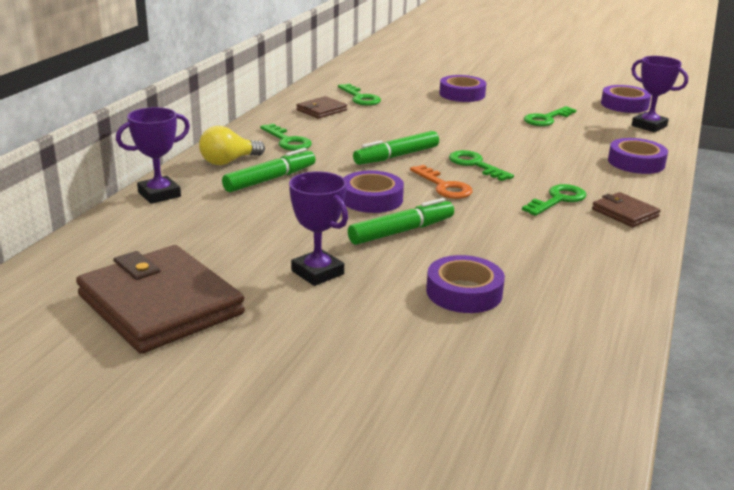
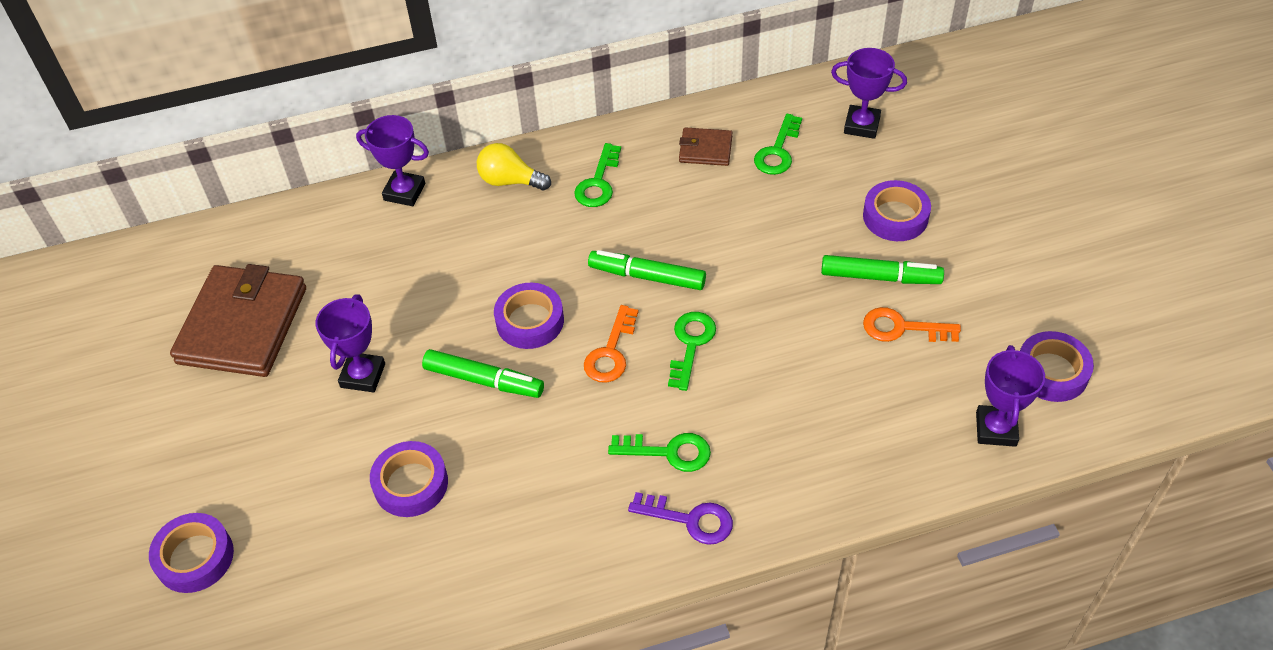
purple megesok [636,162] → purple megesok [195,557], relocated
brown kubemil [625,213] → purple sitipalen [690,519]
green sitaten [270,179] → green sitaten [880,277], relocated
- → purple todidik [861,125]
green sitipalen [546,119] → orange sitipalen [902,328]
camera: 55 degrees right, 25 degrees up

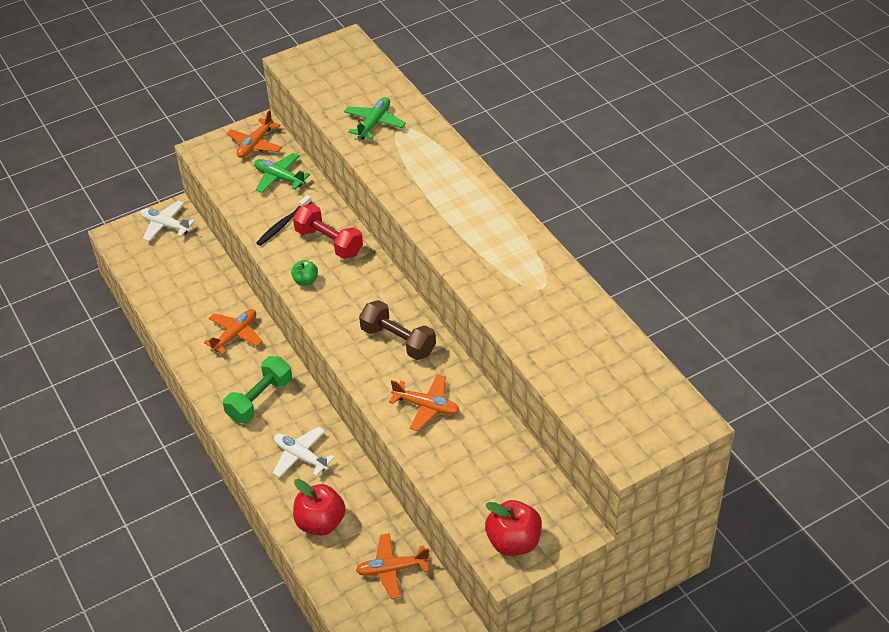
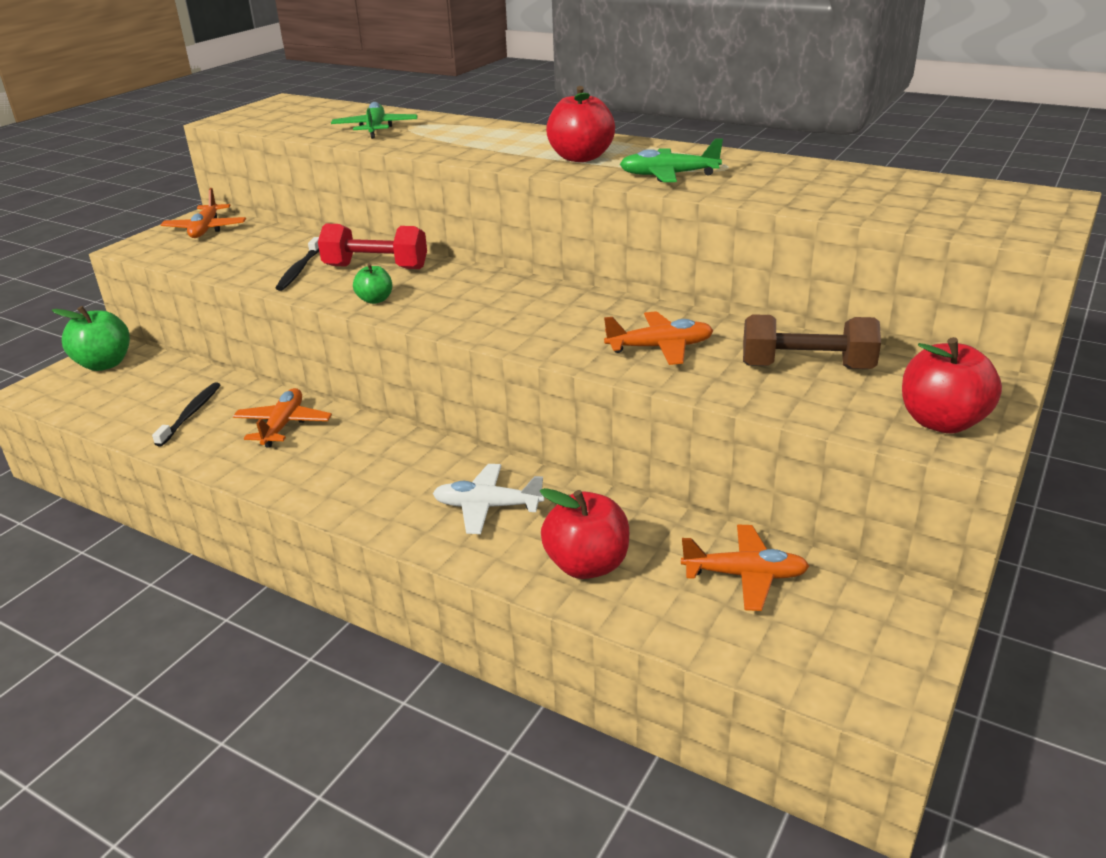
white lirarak [165,225] → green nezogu [104,364]
- → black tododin [191,414]
- → red nezogu [581,157]
green lirarak [279,178] → green lirarak [668,175], relocated
orange lirarak [392,569] → orange lirarak [745,575], 135 degrees counterclockwise
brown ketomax [398,341] → brown ketomax [806,367], relocated
green ketomax [260,399] → -
camera: 30 degrees left, 15 degrees down

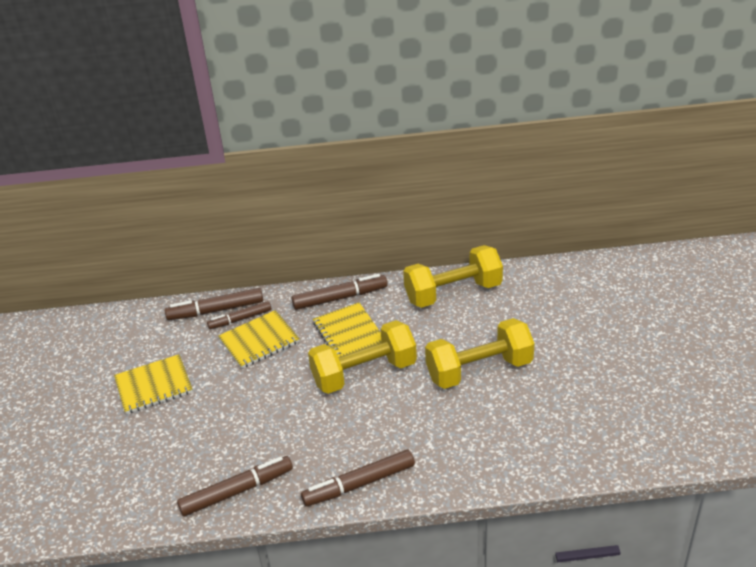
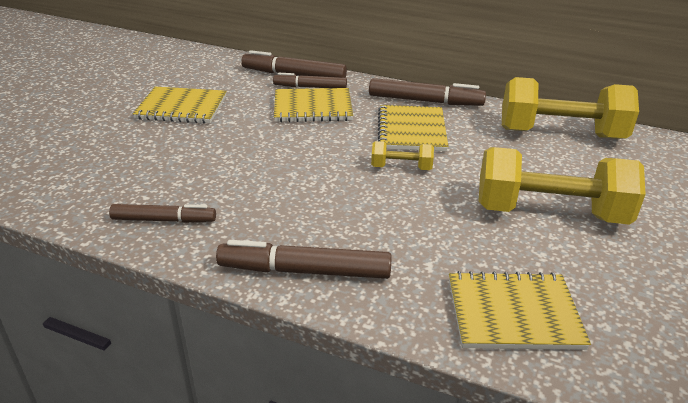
brown sitaten [237,491] → brown sitaten [164,220], x0.66
yellow ketomax [364,373] → yellow ketomax [401,167], x0.46
- → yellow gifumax [513,313]
camera: 25 degrees right, 5 degrees down

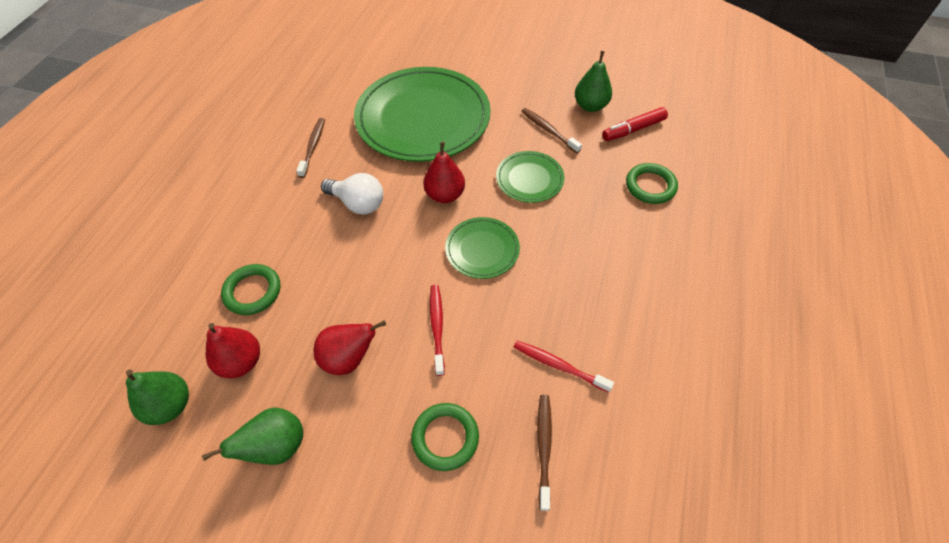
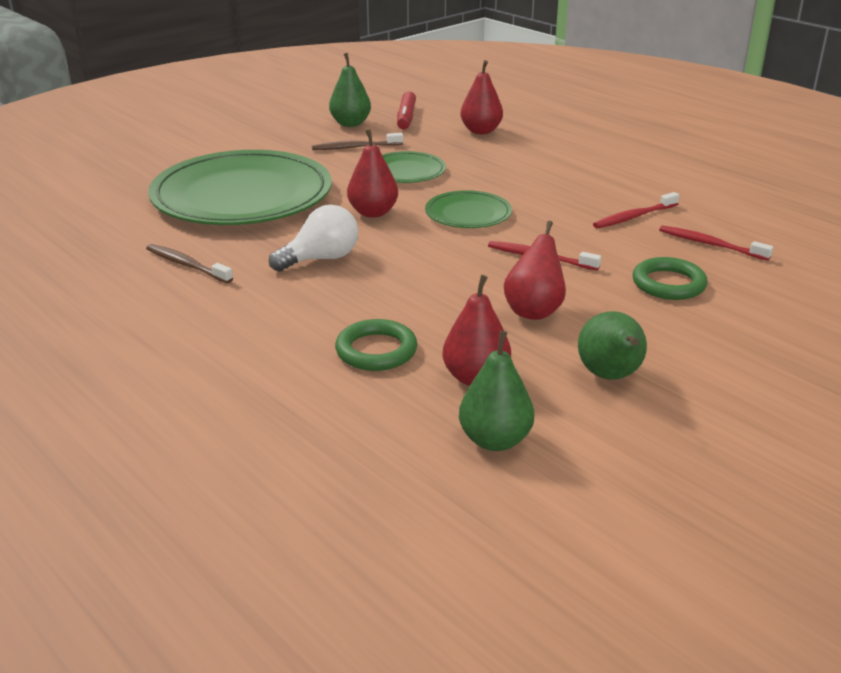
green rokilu [650,186] → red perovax [481,131]
brown tododin [544,447] → red tododin [710,244]
camera: 60 degrees left, 25 degrees down

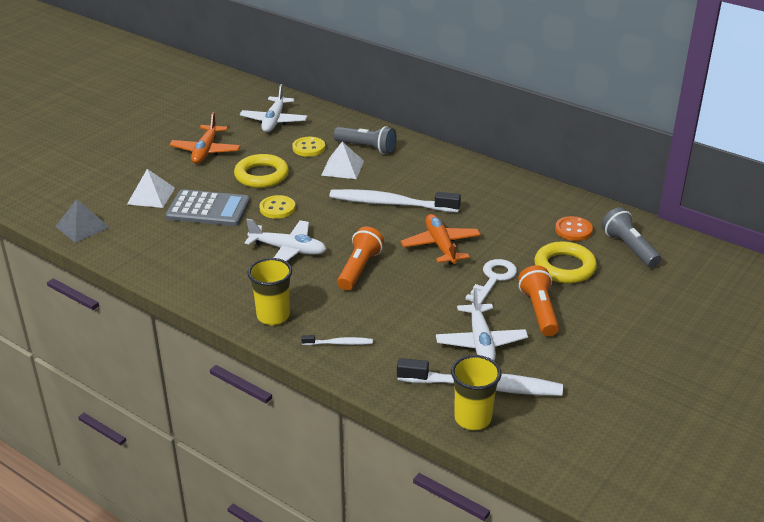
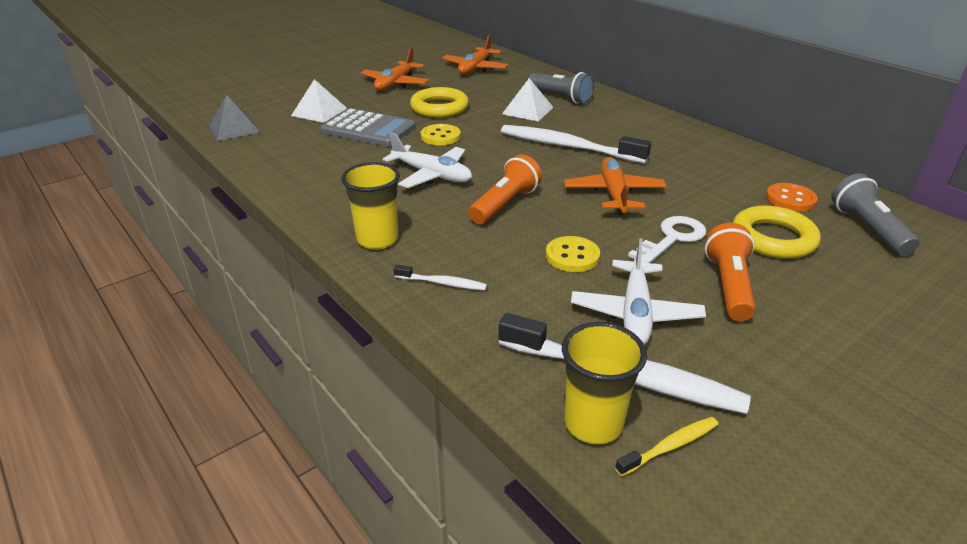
white lirarak [274,121] → orange lirarak [475,68]
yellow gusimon [308,148] → yellow gusimon [572,256], relocated
- → yellow tododin [670,446]
camera: 15 degrees right, 0 degrees up

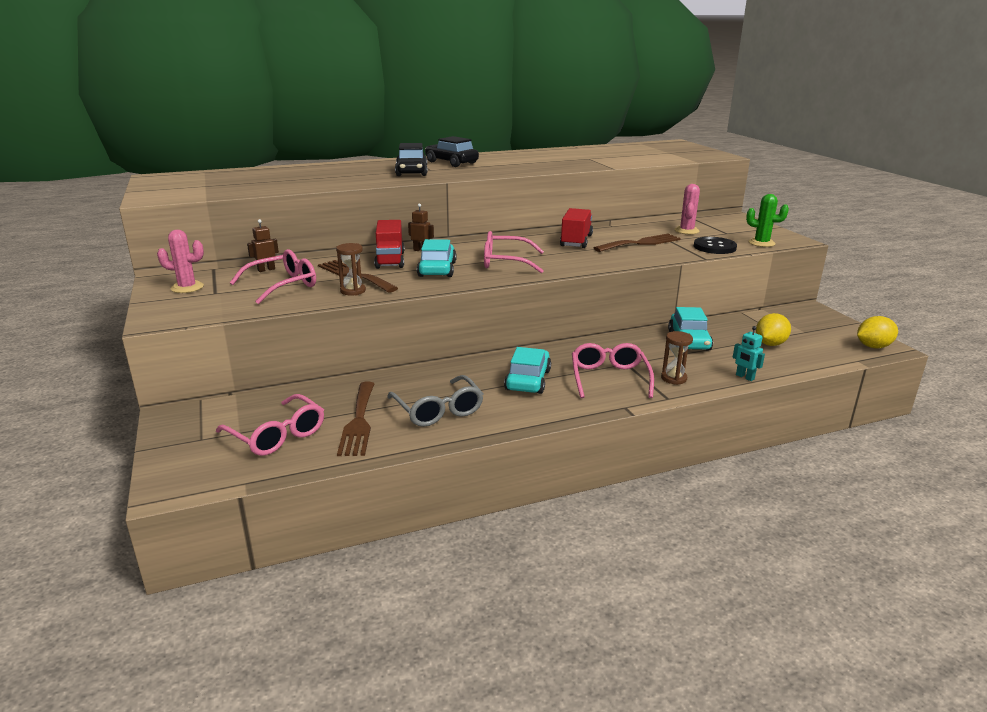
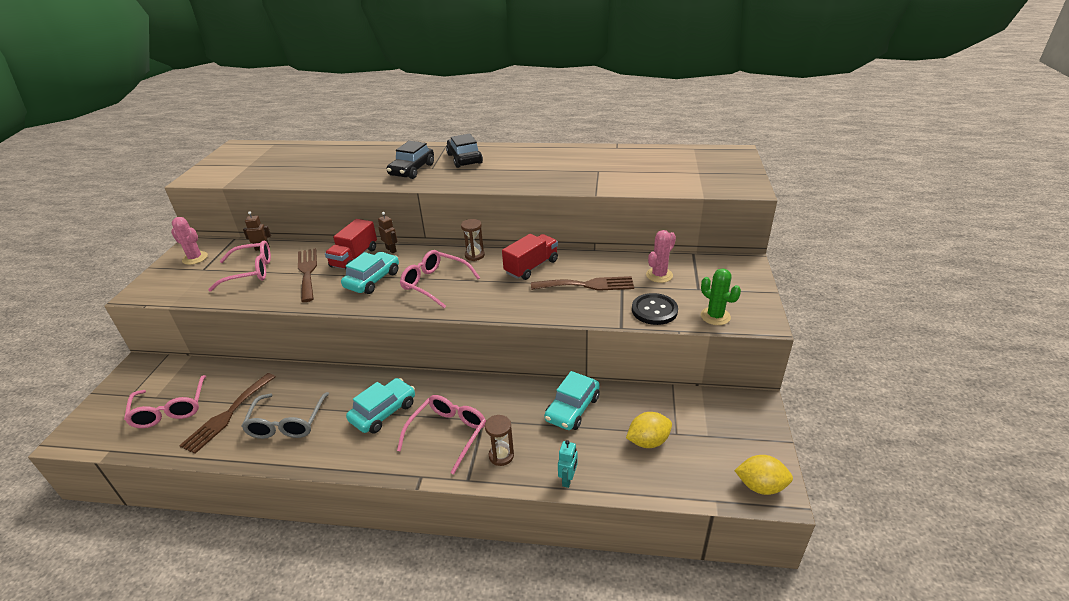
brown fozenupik [353,291] → brown fozenupik [474,255], relocated
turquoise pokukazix [744,377] → turquoise pokukazix [568,479], 150 degrees counterclockwise
camera: 30 degrees right, 10 degrees up

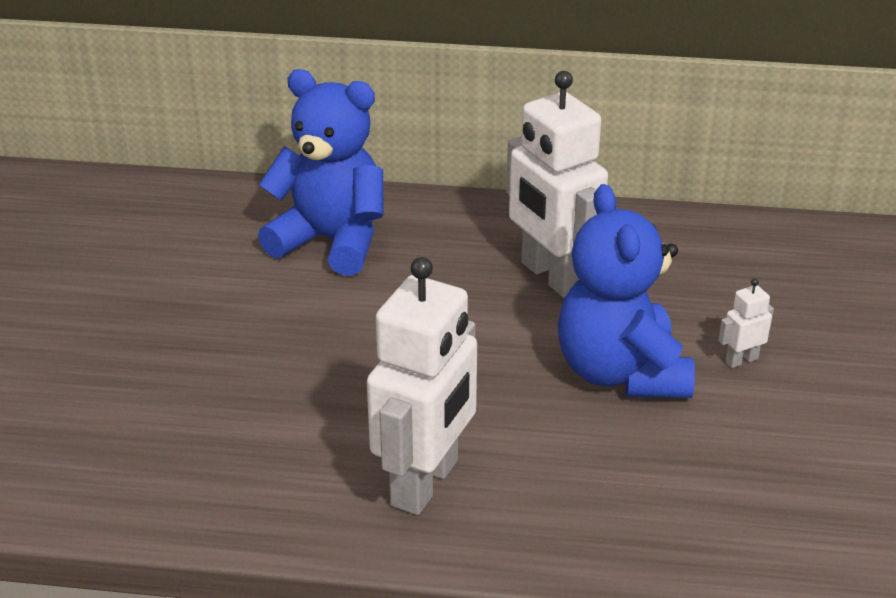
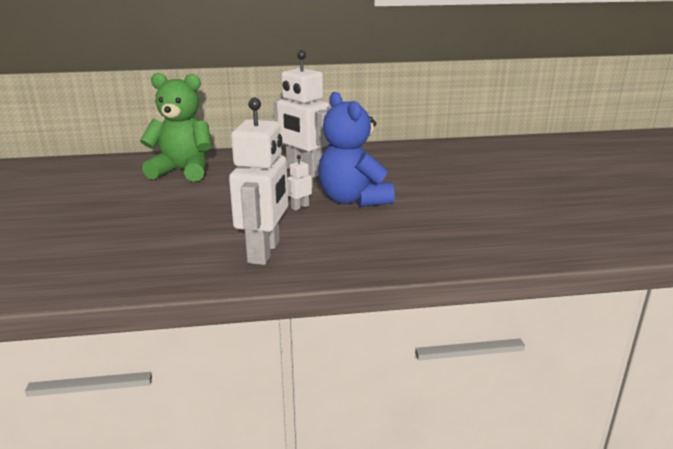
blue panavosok [331,241] → green panavosok [183,171]
white pokukazix [741,360] → white pokukazix [300,207], relocated
camera: 15 degrees left, 10 degrees down

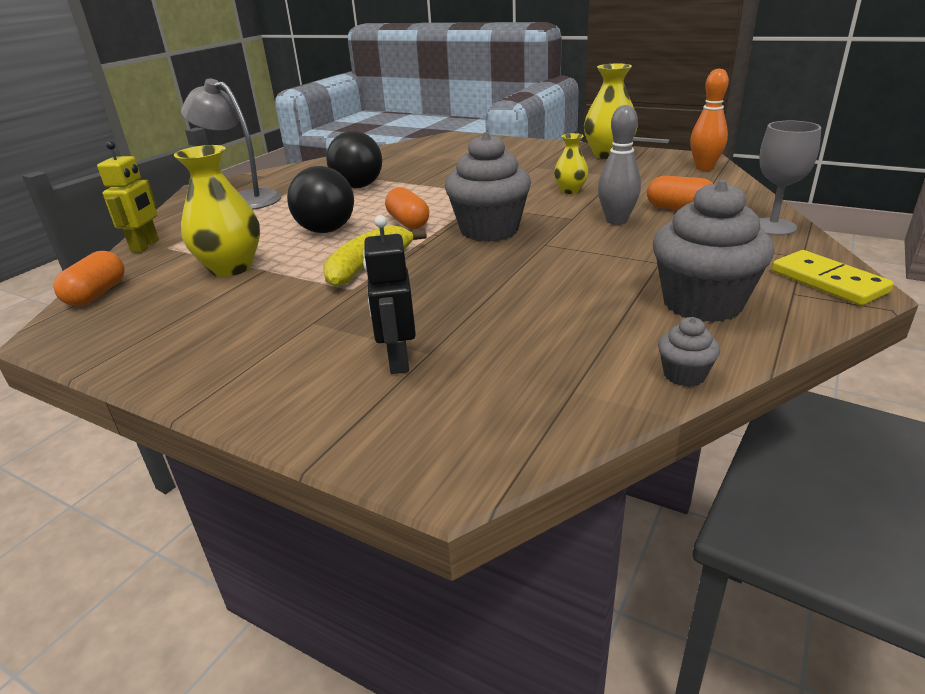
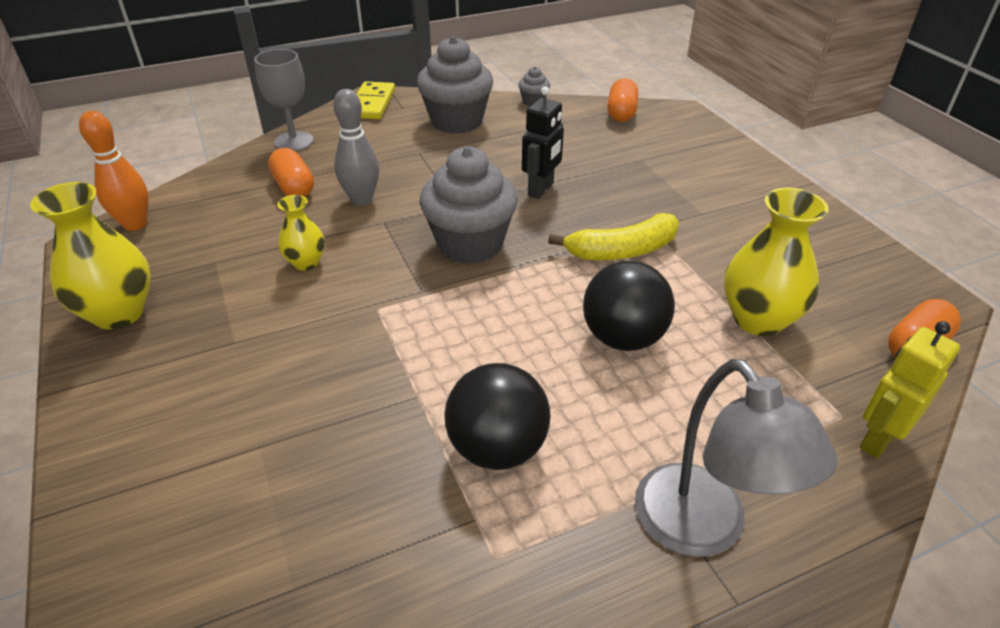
black pokukazix [398,360] → black pokukazix [541,190], relocated
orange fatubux [408,222] → orange fatubux [621,113], relocated
camera: 145 degrees left, 10 degrees up

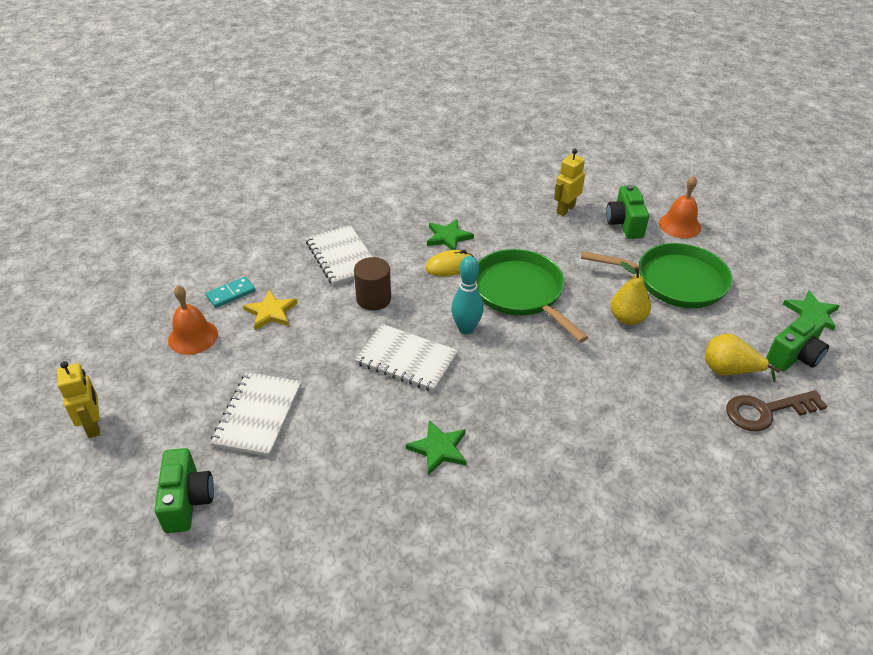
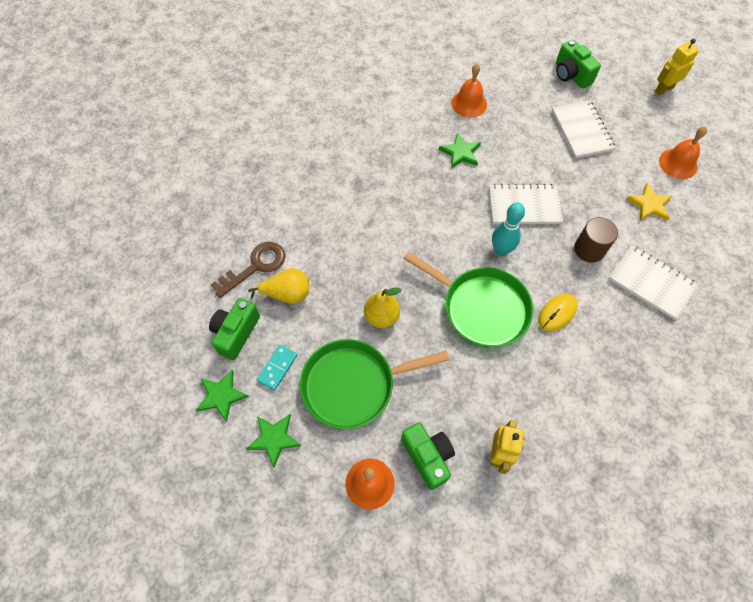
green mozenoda [448,237] → green mozenoda [274,439], relocated
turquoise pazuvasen [231,294] → turquoise pazuvasen [277,368], relocated
- → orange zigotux [469,103]
yellow pokukazix [94,425] → yellow pokukazix [663,89], 105 degrees clockwise
camera: 155 degrees right, 20 degrees up

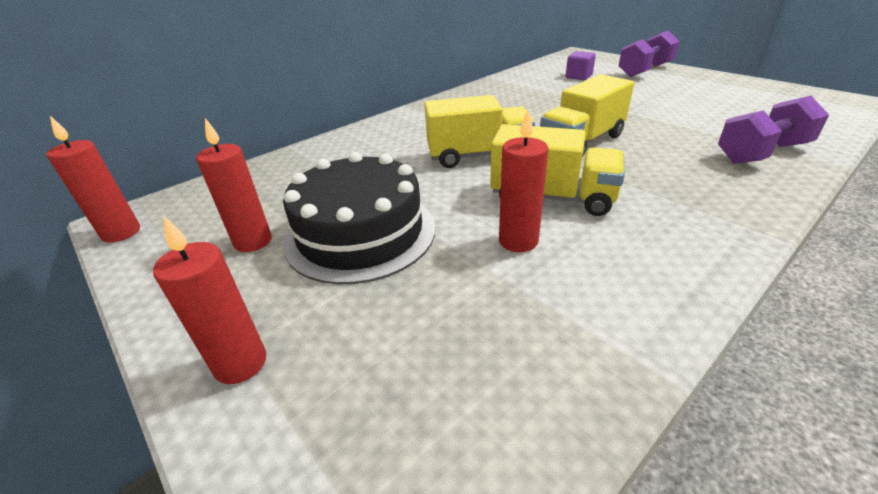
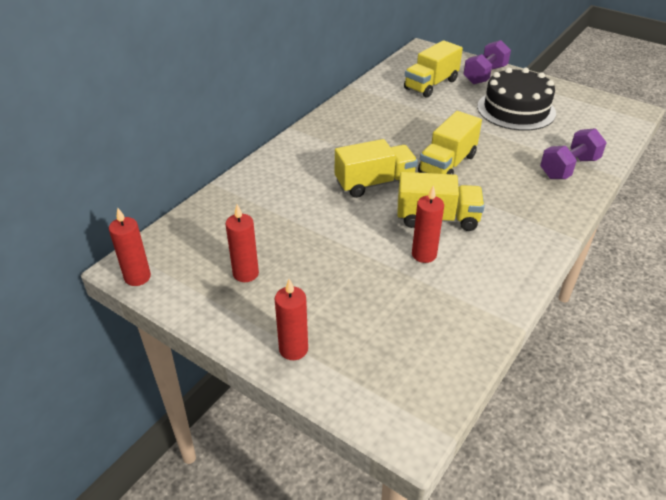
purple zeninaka [578,77] → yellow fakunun [431,84]
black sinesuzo [360,233] → black sinesuzo [516,110], relocated
camera: 15 degrees left, 5 degrees up

